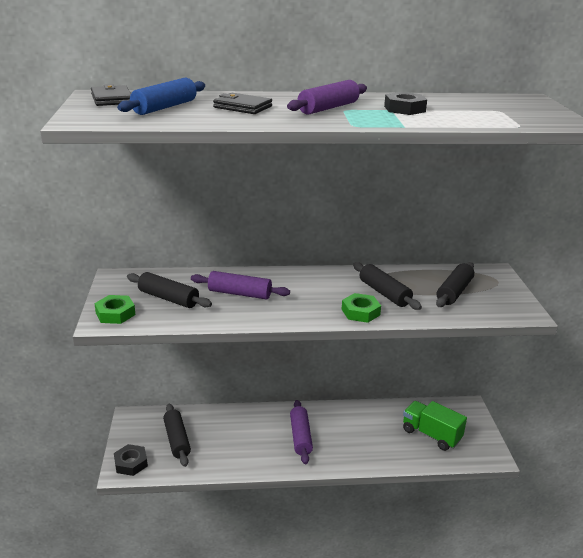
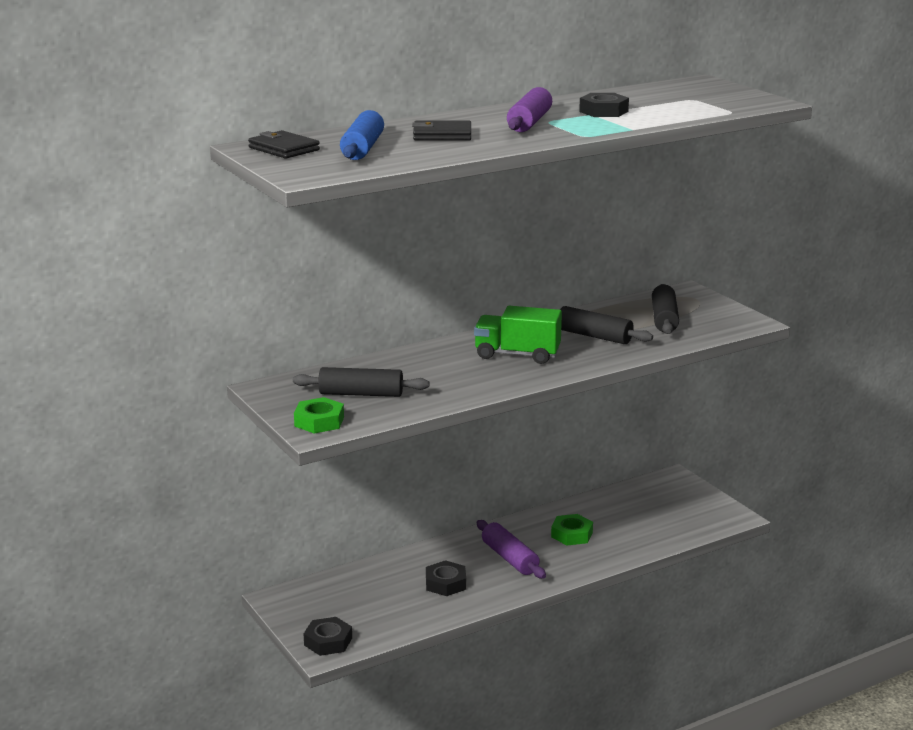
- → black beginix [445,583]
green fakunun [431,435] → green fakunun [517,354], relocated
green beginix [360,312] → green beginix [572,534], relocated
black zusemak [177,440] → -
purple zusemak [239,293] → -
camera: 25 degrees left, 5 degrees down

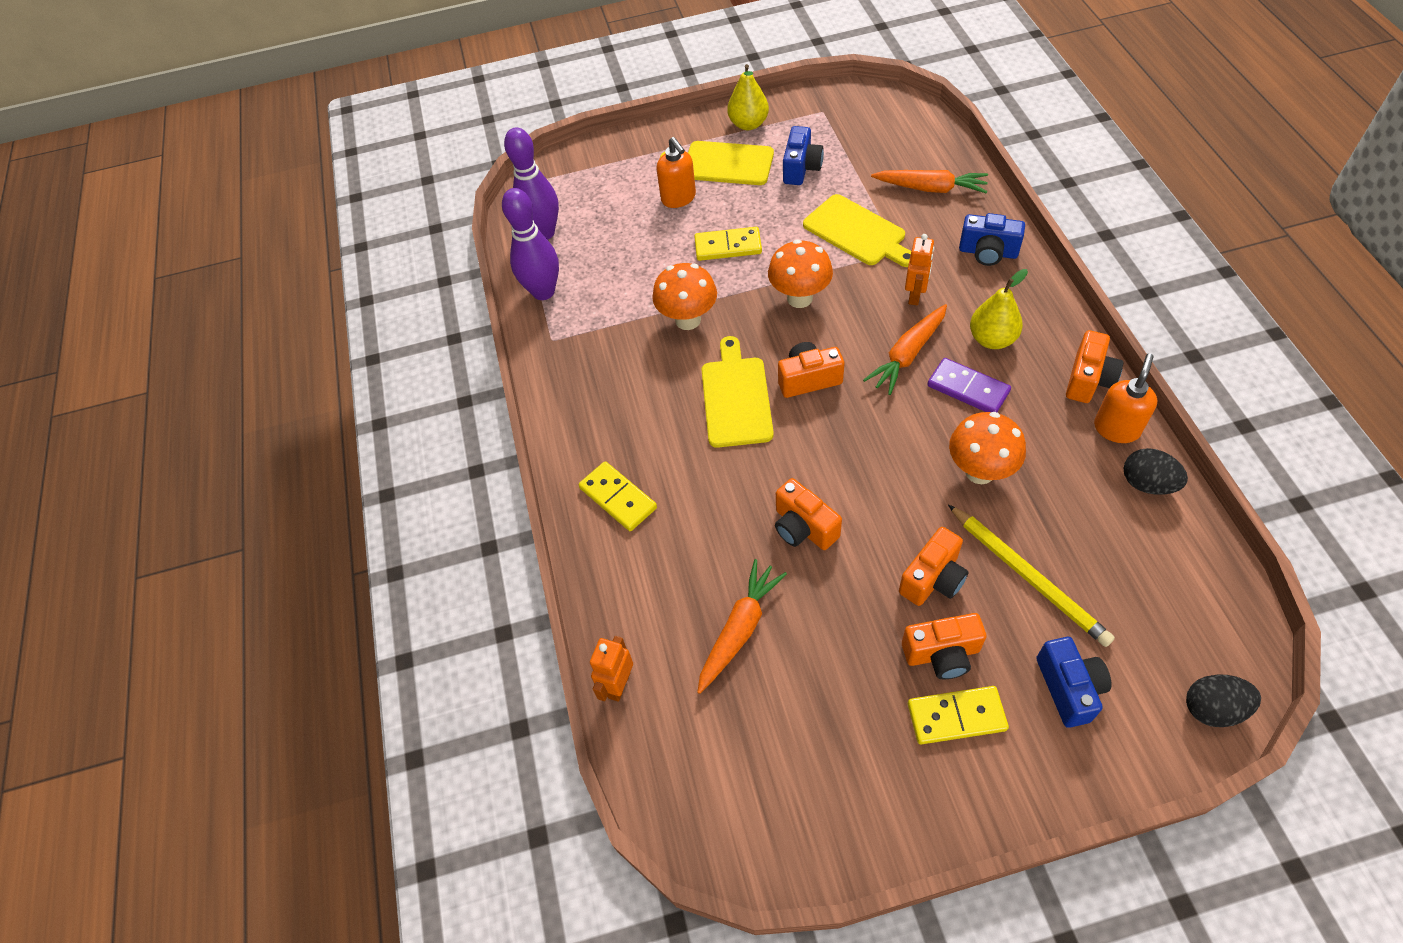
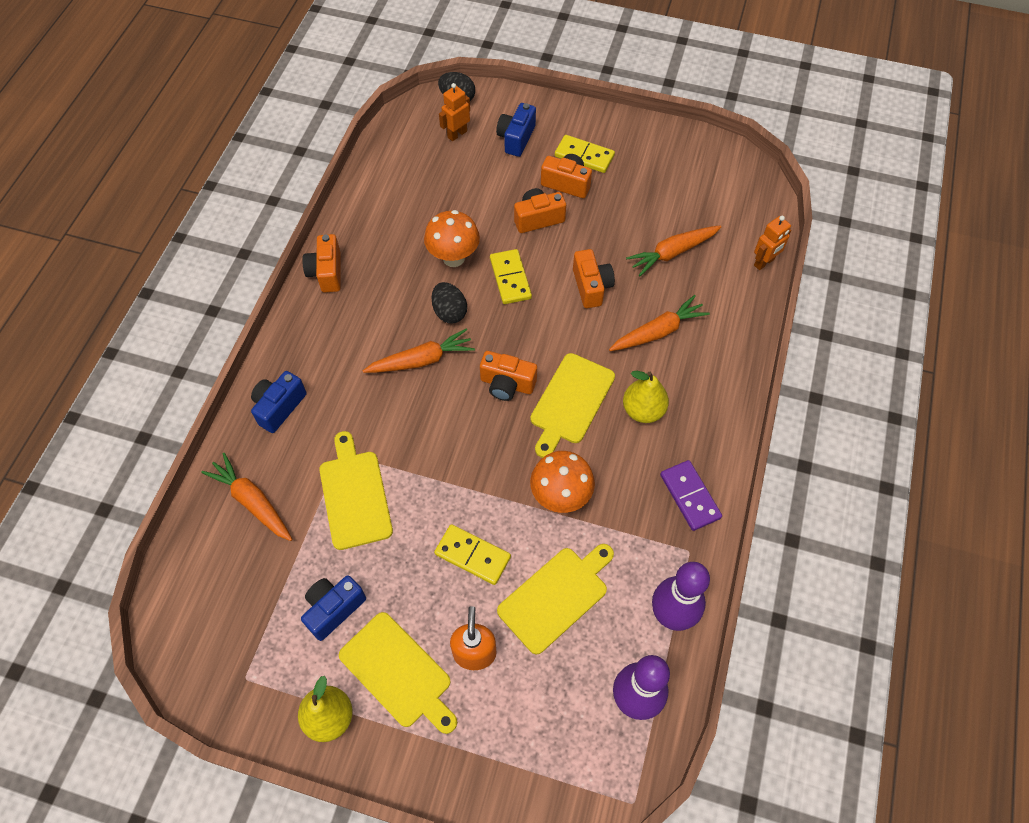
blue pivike [988,252] → blue pivike [279,407], 105 degrees counterclockwise
orange pivike [1088,379] → orange pivike [327,272], 60 degrees counterclockwise
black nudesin [1147,484] → black nudesin [449,312], relocated
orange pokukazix [915,295] → orange pokukazix [457,134], relocated
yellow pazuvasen [618,498] → yellow pazuvasen [510,278], relocated
- → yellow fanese [556,596]
- → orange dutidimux [658,332]
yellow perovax [992,339] → yellow perovax [643,410], relocated
purple pazuvasen [968,389] → purple pazuvasen [690,496], relocated
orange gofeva [799,298] → -
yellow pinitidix [1028,576] → -
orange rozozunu [1116,428] → -
camera: 155 degrees left, 5 degrees up

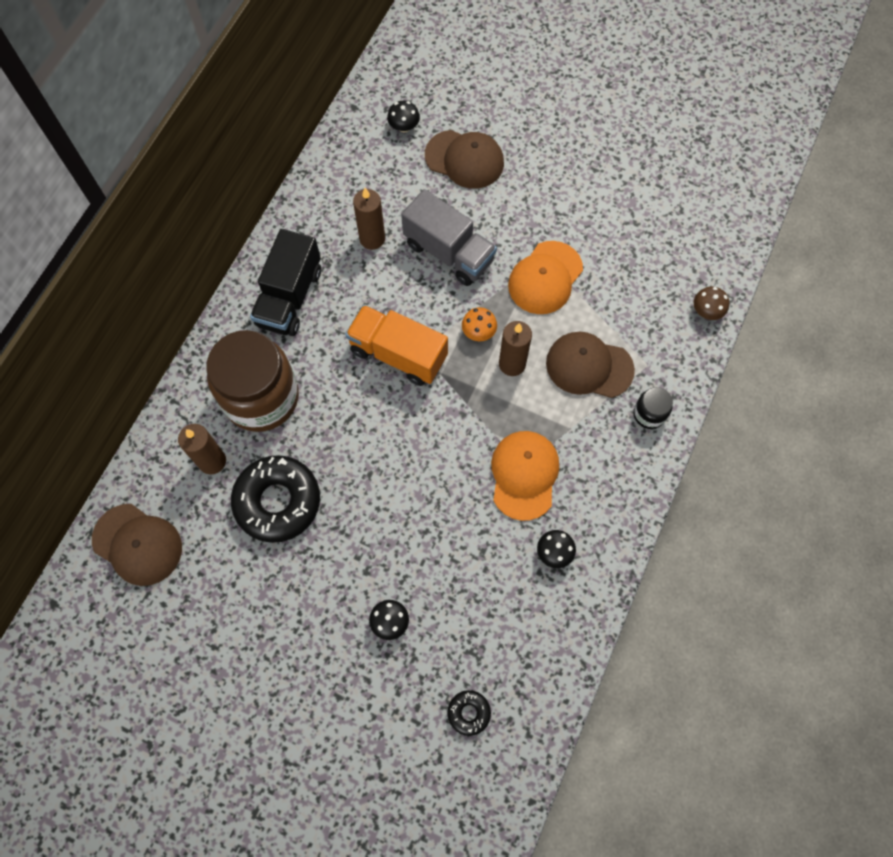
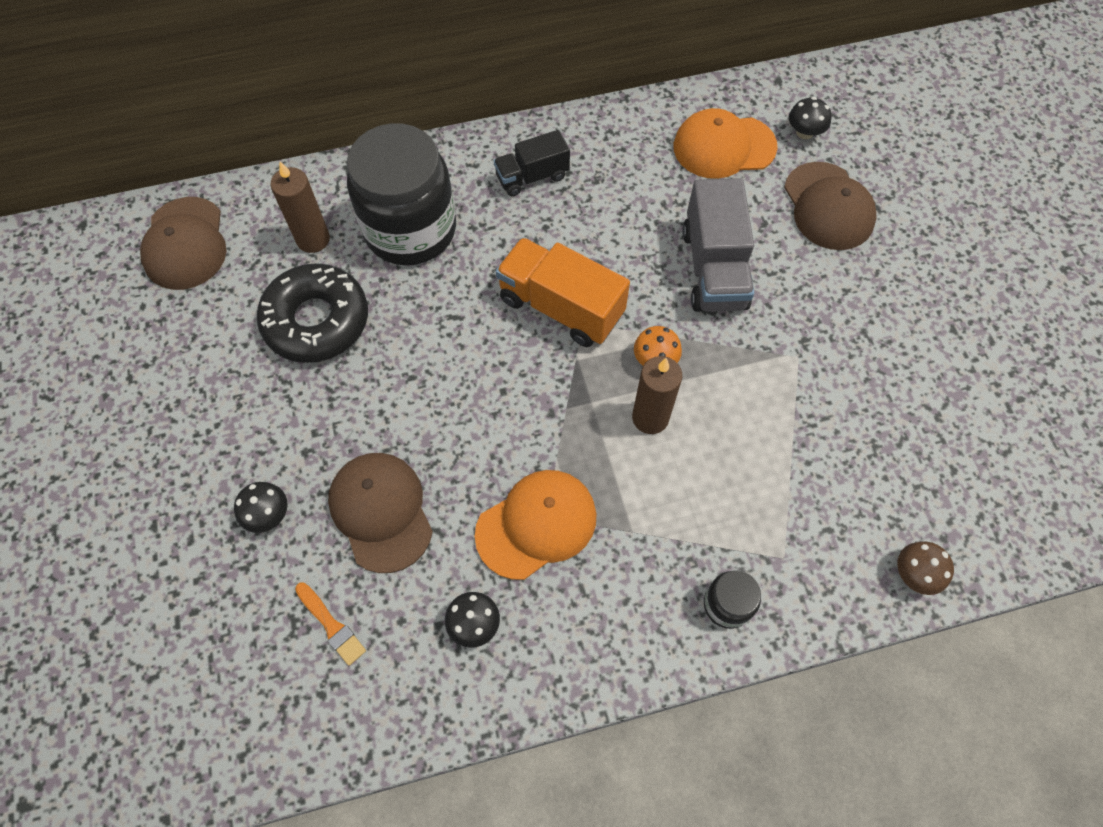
- → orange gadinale [331,625]
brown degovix [589,366] → brown degovix [381,512], relocated
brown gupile [261,397] → black gupile [410,230]
black fakunun [289,297] → black fakunun [532,176], x0.62
orange fakunun [398,354] → orange fakunun [561,307], 45 degrees counterclockwise
orange degovix [545,278] → orange degovix [724,147], relocated
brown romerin [372,239] → -
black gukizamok [469,713] → -
camera: 50 degrees right, 5 degrees down

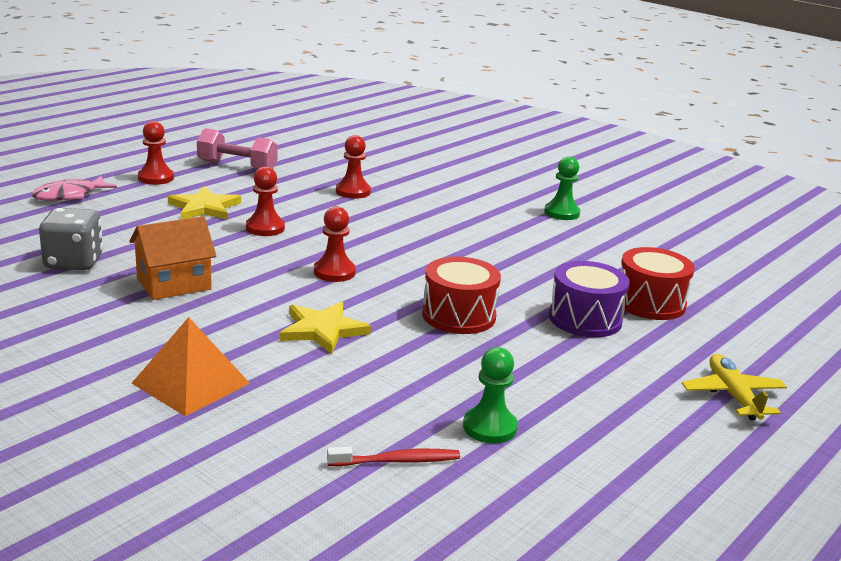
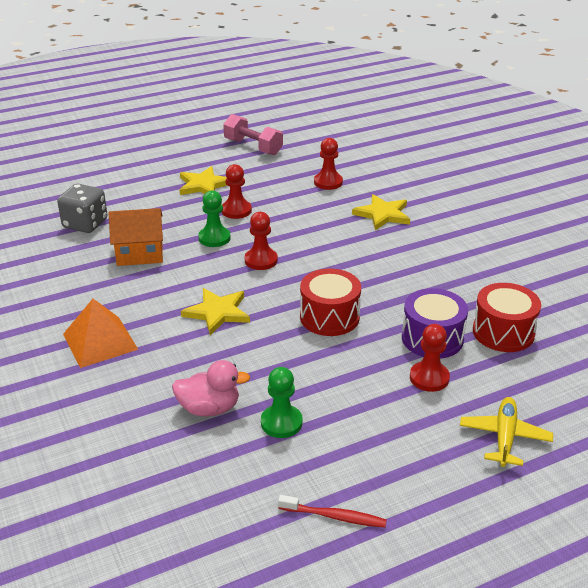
- → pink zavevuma [209,408]
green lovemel [561,213] → green lovemel [214,238], relocated
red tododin [397,461] → red tododin [334,516], relocated
- → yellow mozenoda [382,214]
red lovemel [156,178] → red lovemel [429,378], relocated
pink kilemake [70,195] → -
camera: 25 degrees right, 10 degrees up

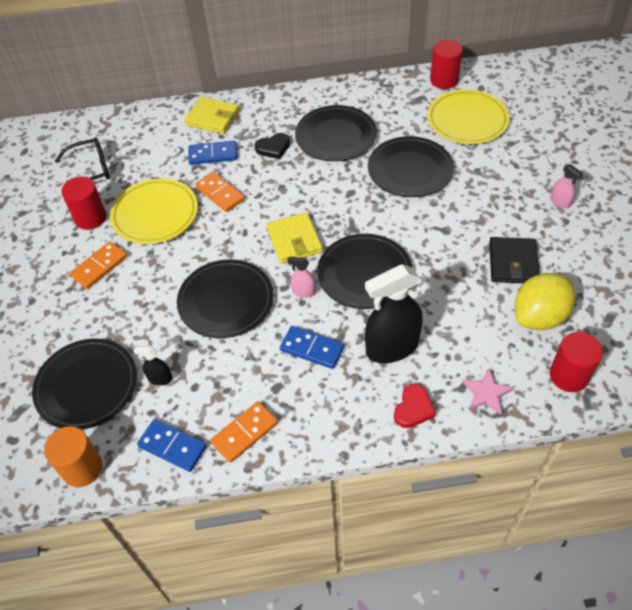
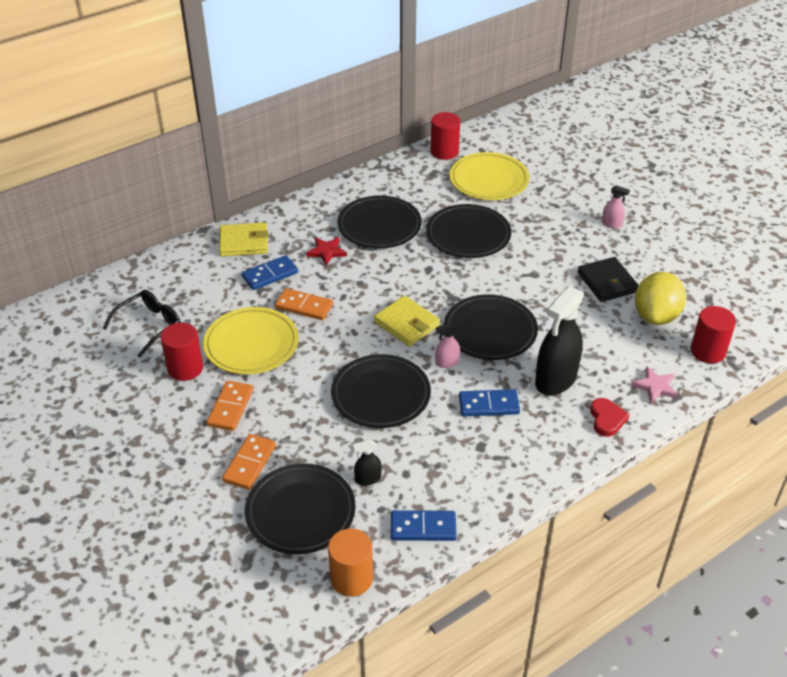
orange pazuvasen [244,433] → orange pazuvasen [249,463], relocated
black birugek [273,148] → red mozenoda [326,252]
camera: 30 degrees left, 10 degrees down

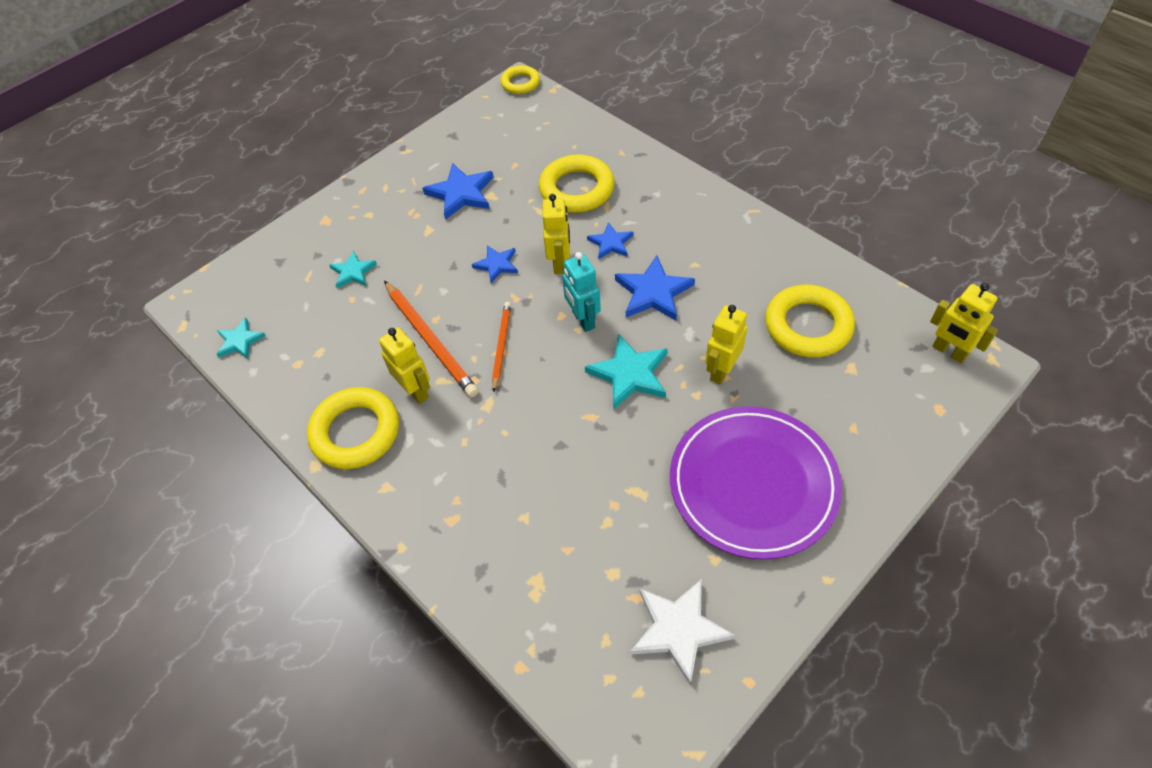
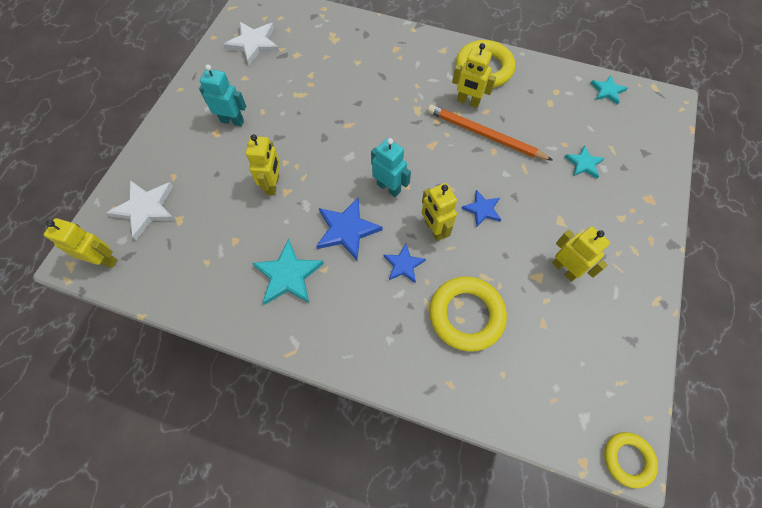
- → white mozenoda [146,209]
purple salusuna [753,484] → turquoise pokukazix [232,121]
turquoise mozenoda [629,374] → turquoise mozenoda [288,275], relocated
blue mozenoda [461,193] → yellow pokukazix [564,269]
orange pinitidix [501,346] → -
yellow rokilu [808,326] → -
camera: 150 degrees right, 10 degrees up

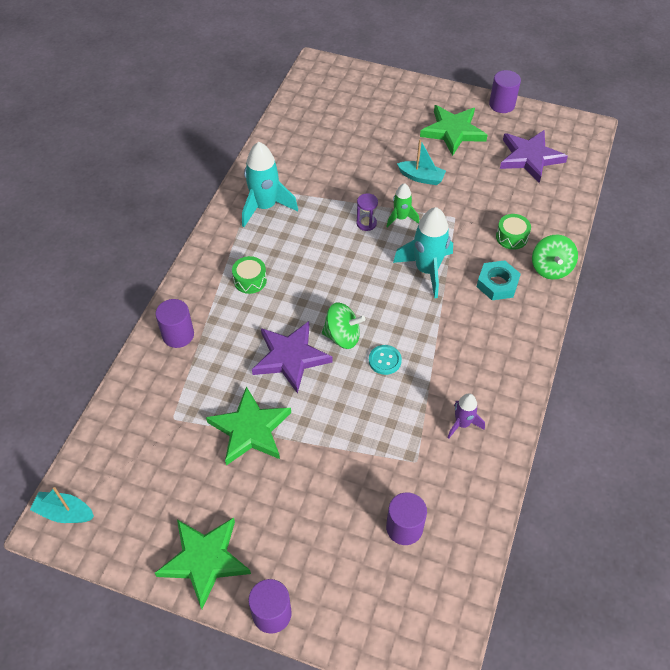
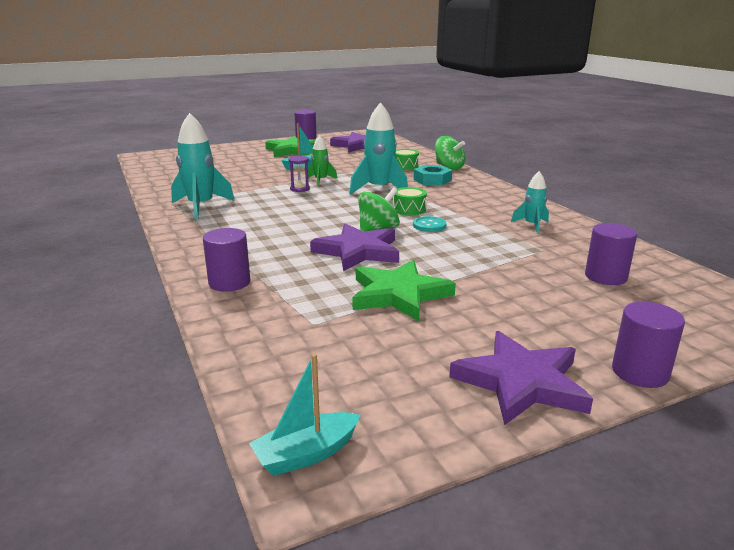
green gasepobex [250,280] → green gasepobex [409,209], relocated
green mozenoda [204,560] → purple mozenoda [521,382]
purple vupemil [462,424] → turquoise vupemil [532,225]
camera: 45 degrees left, 30 degrees down

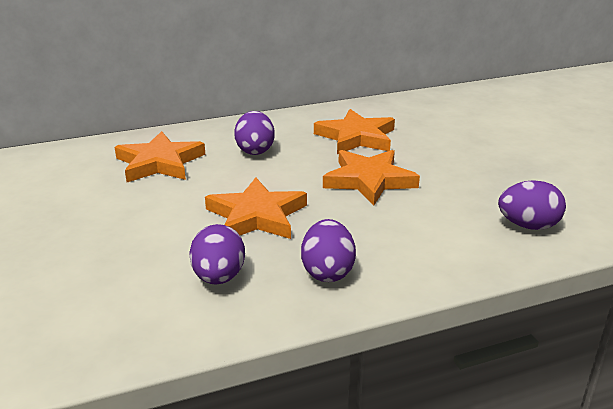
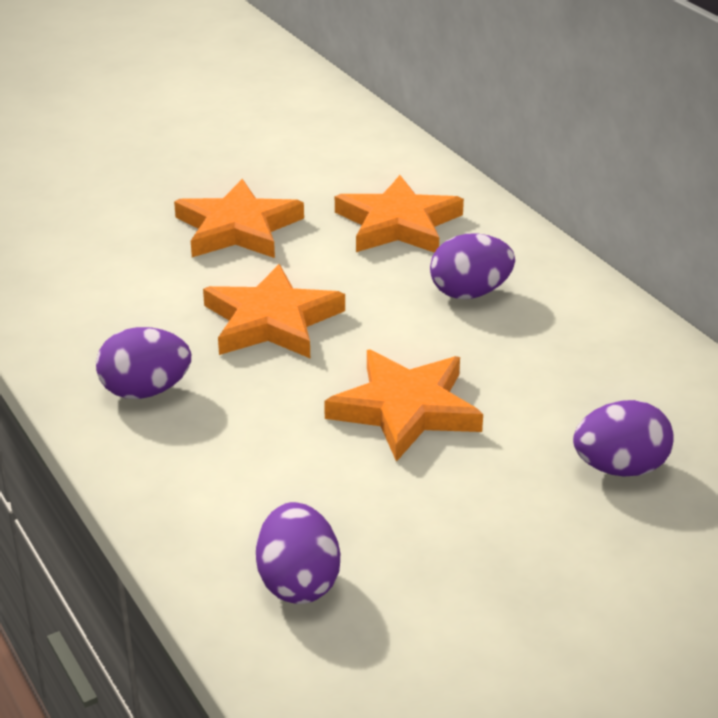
orange mozenoda [356,137] → orange mozenoda [238,228], relocated
purple nudesin [219,277] → purple nudesin [620,468], relocated
camera: 80 degrees right, 5 degrees up

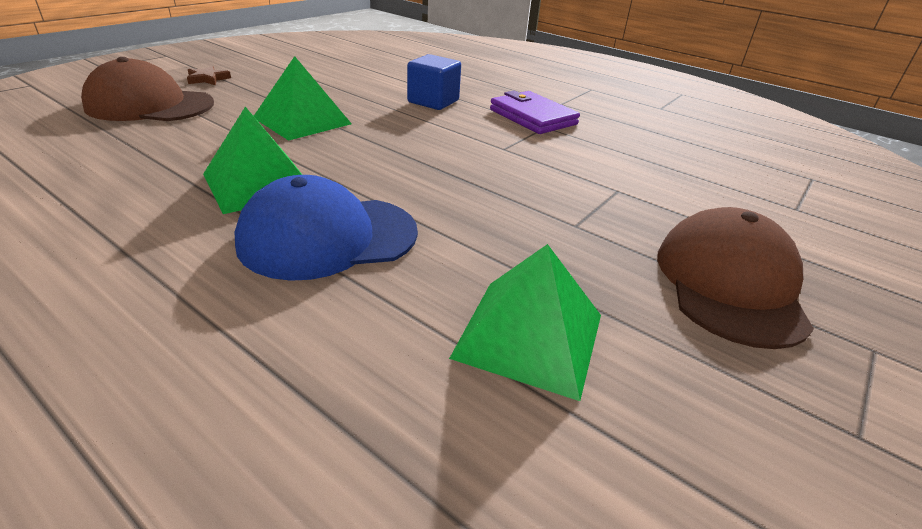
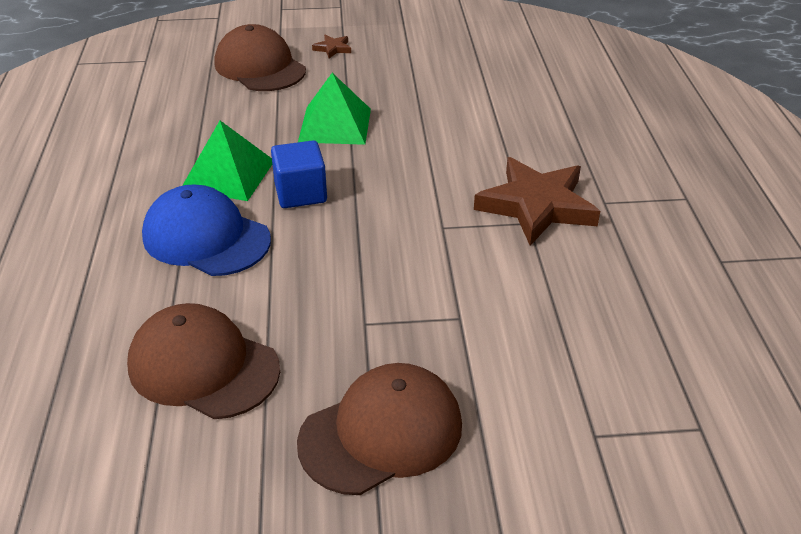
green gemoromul [529,335] → brown degovix [203,367]
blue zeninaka [433,101] → blue zeninaka [300,193], relocated
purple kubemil [532,117] → brown mozenoda [537,206]
camera: 50 degrees right, 5 degrees up

